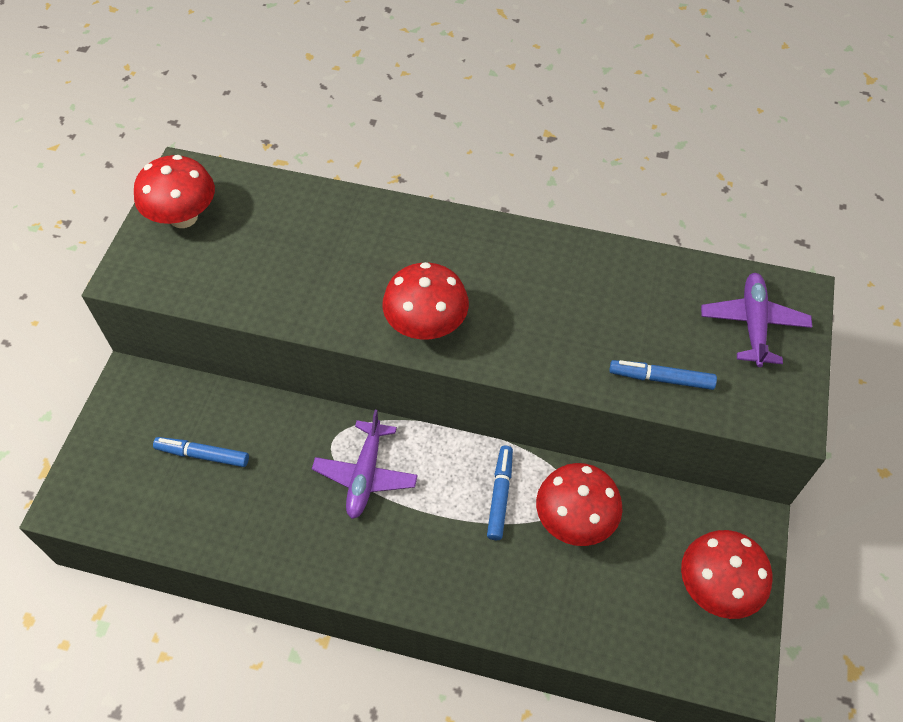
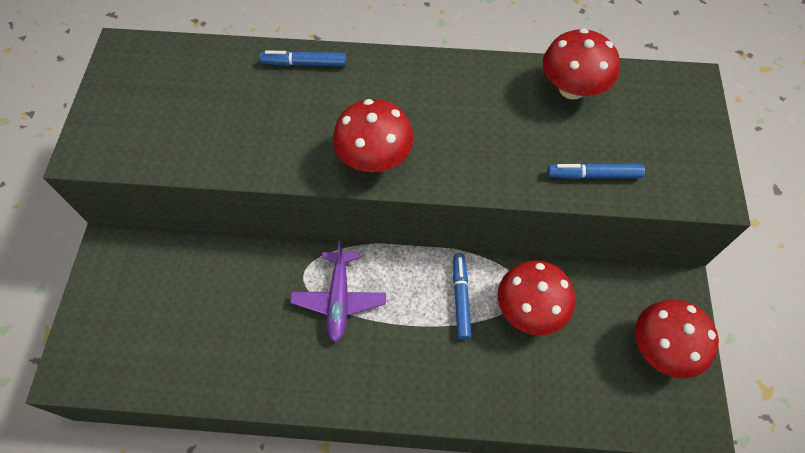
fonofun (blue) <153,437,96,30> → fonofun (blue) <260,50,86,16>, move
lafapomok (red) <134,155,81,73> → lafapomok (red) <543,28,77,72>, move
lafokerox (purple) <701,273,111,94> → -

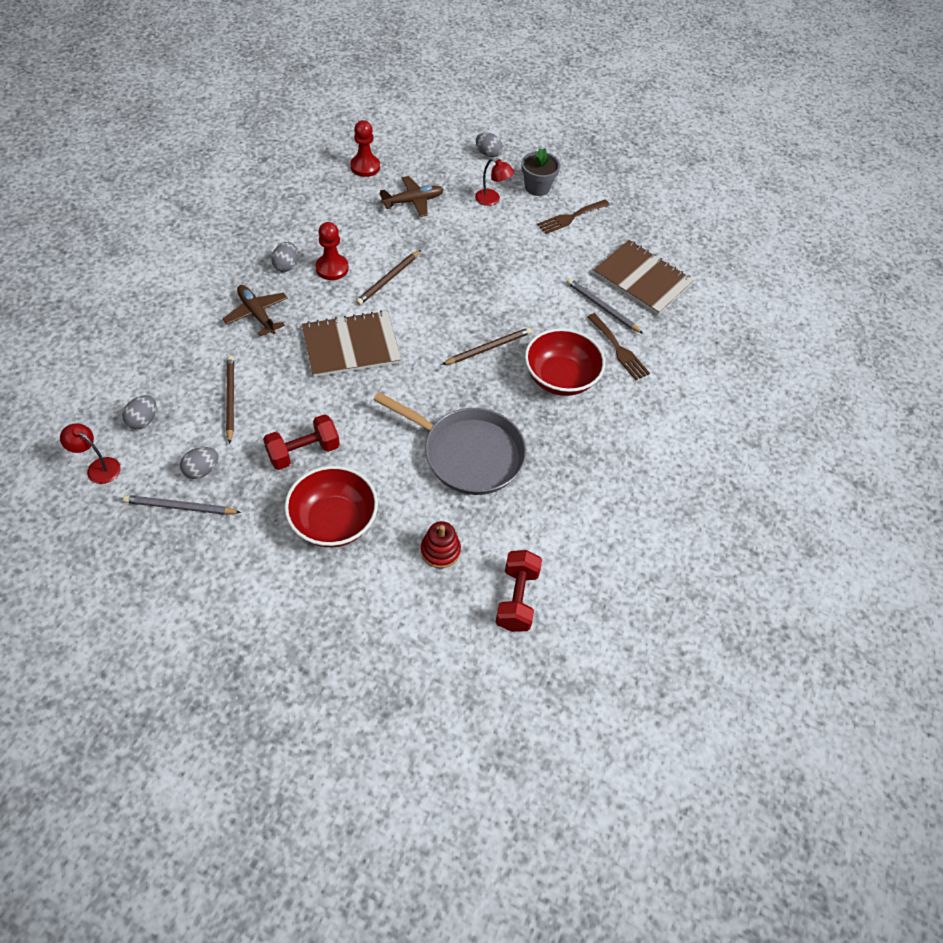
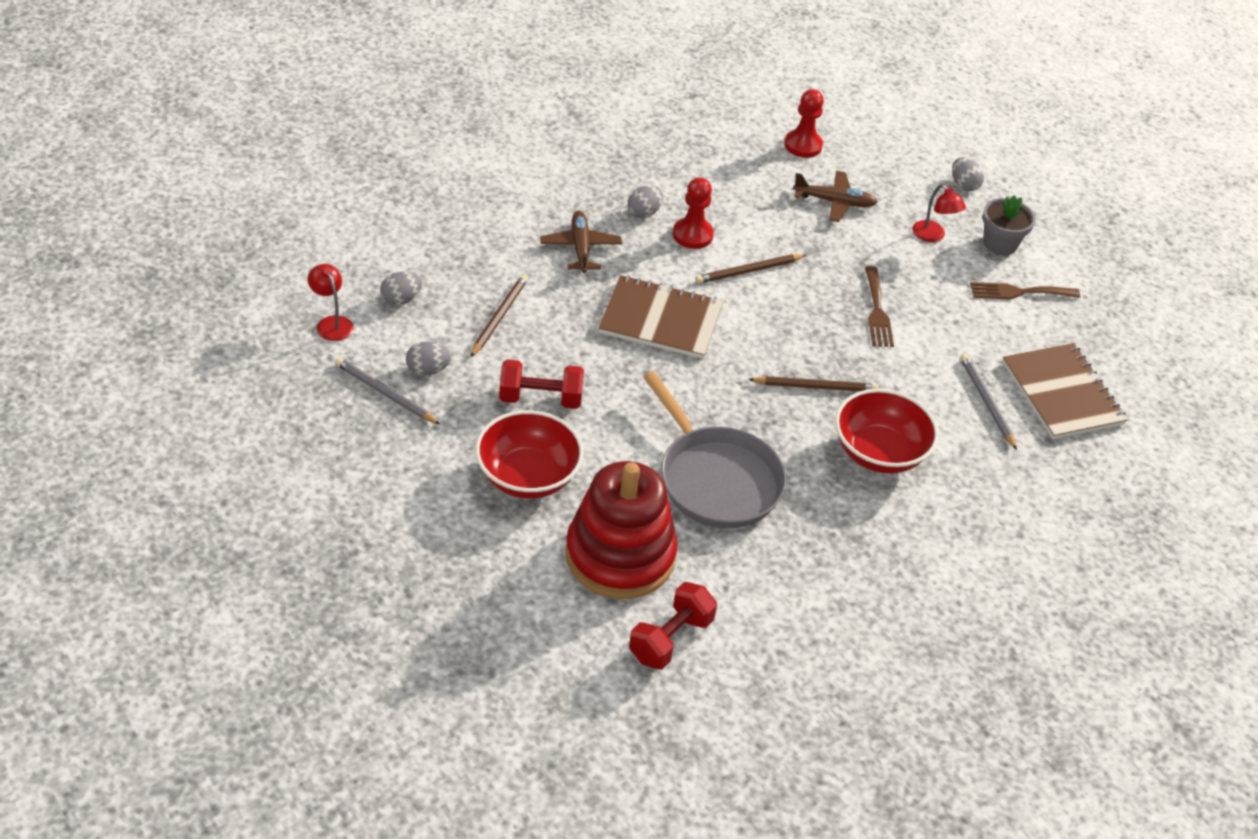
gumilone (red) <421,521,40,47> → gumilone (red) <565,461,113,138>, x2.27
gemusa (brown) <587,313,63,67> → gemusa (brown) <865,266,29,81>, move

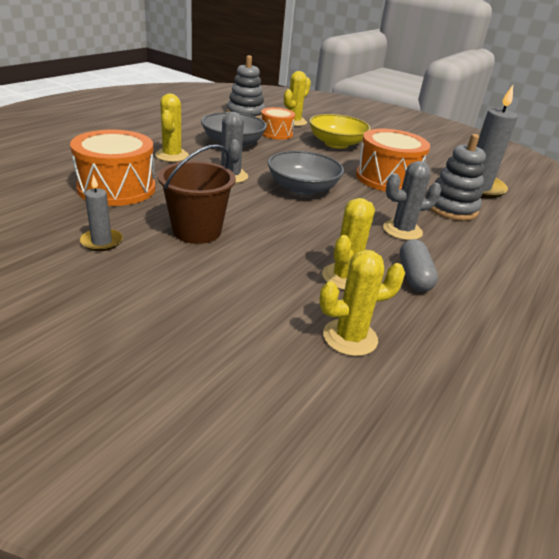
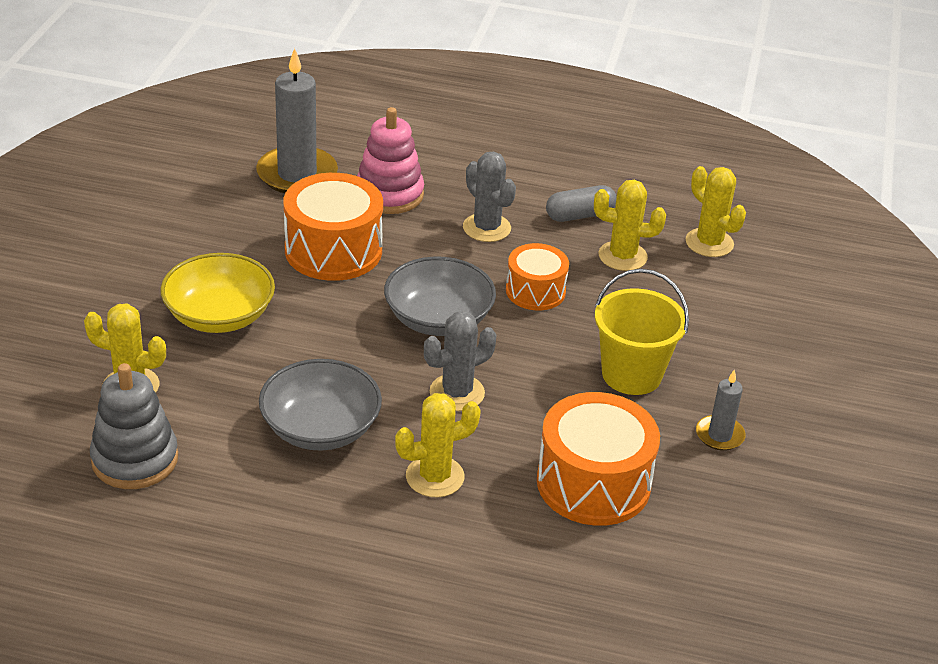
gumilone (grey) <430,134,56,87> → gumilone (pink) <357,107,67,107>
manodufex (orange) <261,107,34,33> → manodufex (orange) <506,243,63,67>, move
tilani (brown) <158,145,78,99> → tilani (yellow) <595,269,94,126>

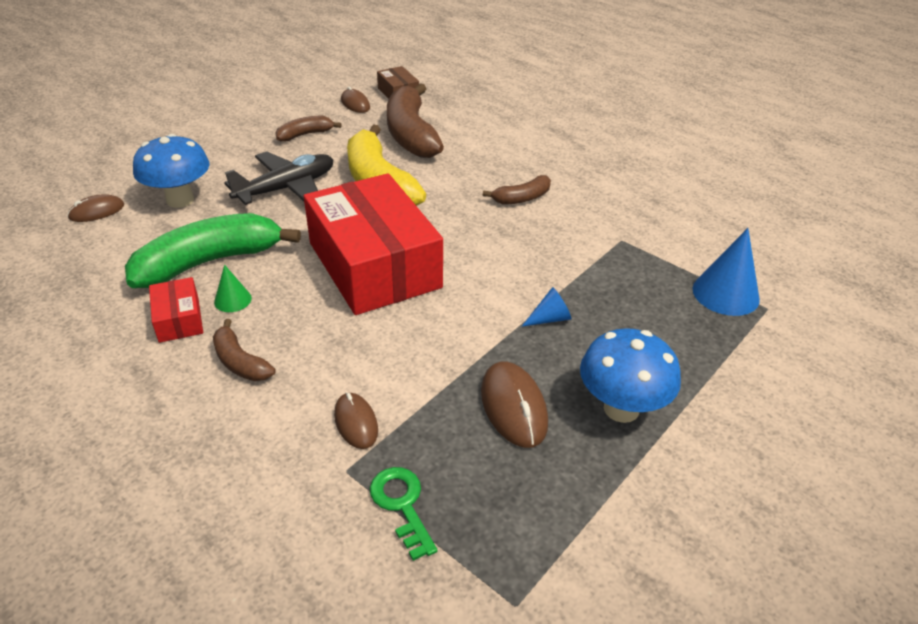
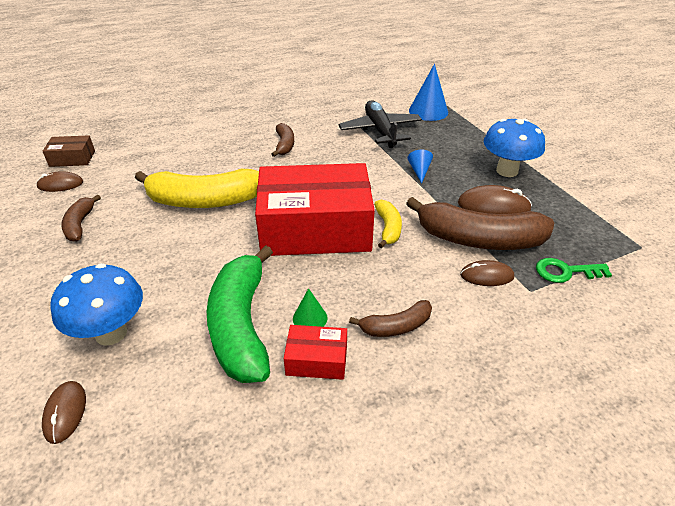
lafokerox (black) <224,151,109,54> → lafokerox (black) <338,100,84,48>, move
- → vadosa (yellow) <374,200,28,48>
vadosa (brown) <387,83,57,75> → vadosa (brown) <406,197,148,53>, move

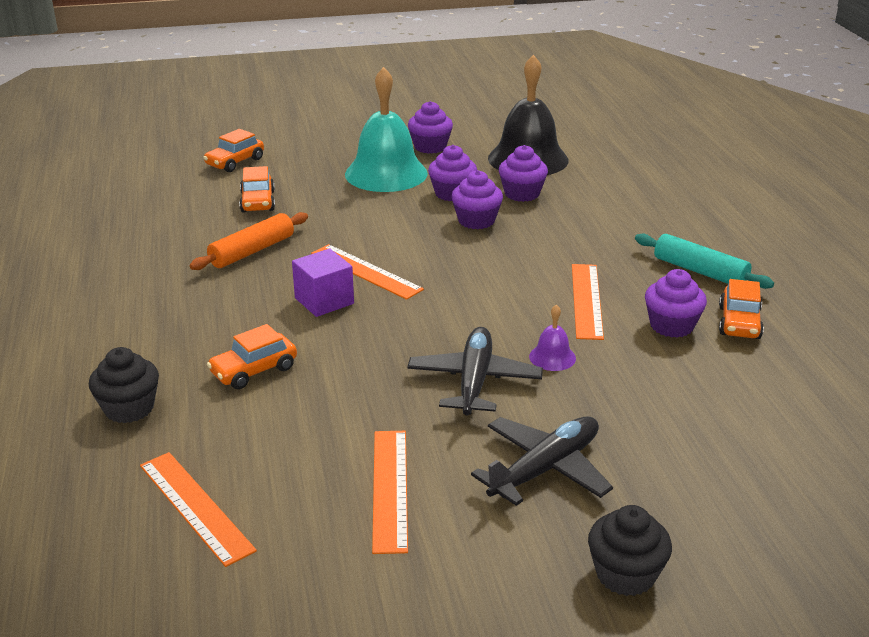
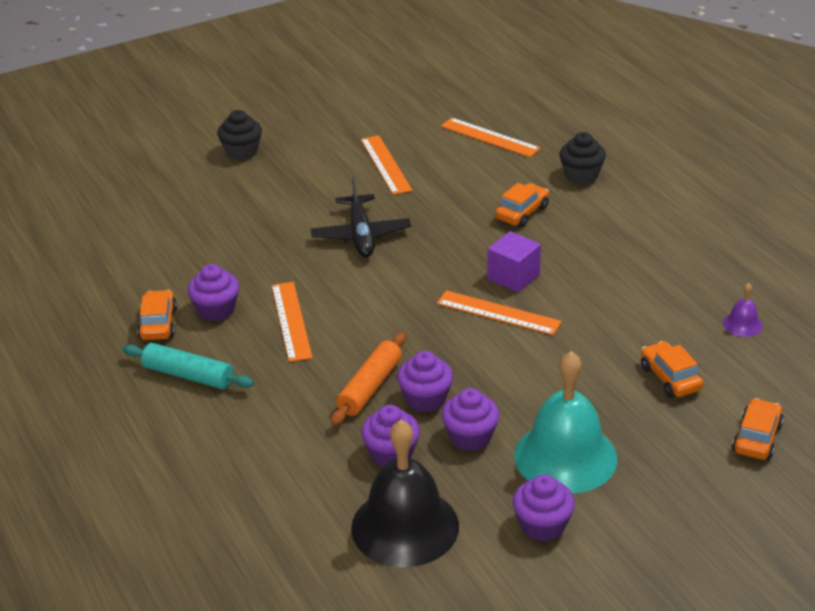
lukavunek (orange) <189,212,119,58> → lukavunek (orange) <331,332,75,94>, move
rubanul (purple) <529,305,47,66> → rubanul (purple) <723,283,40,54>, move
lafokerox (black) <471,417,142,89> → -

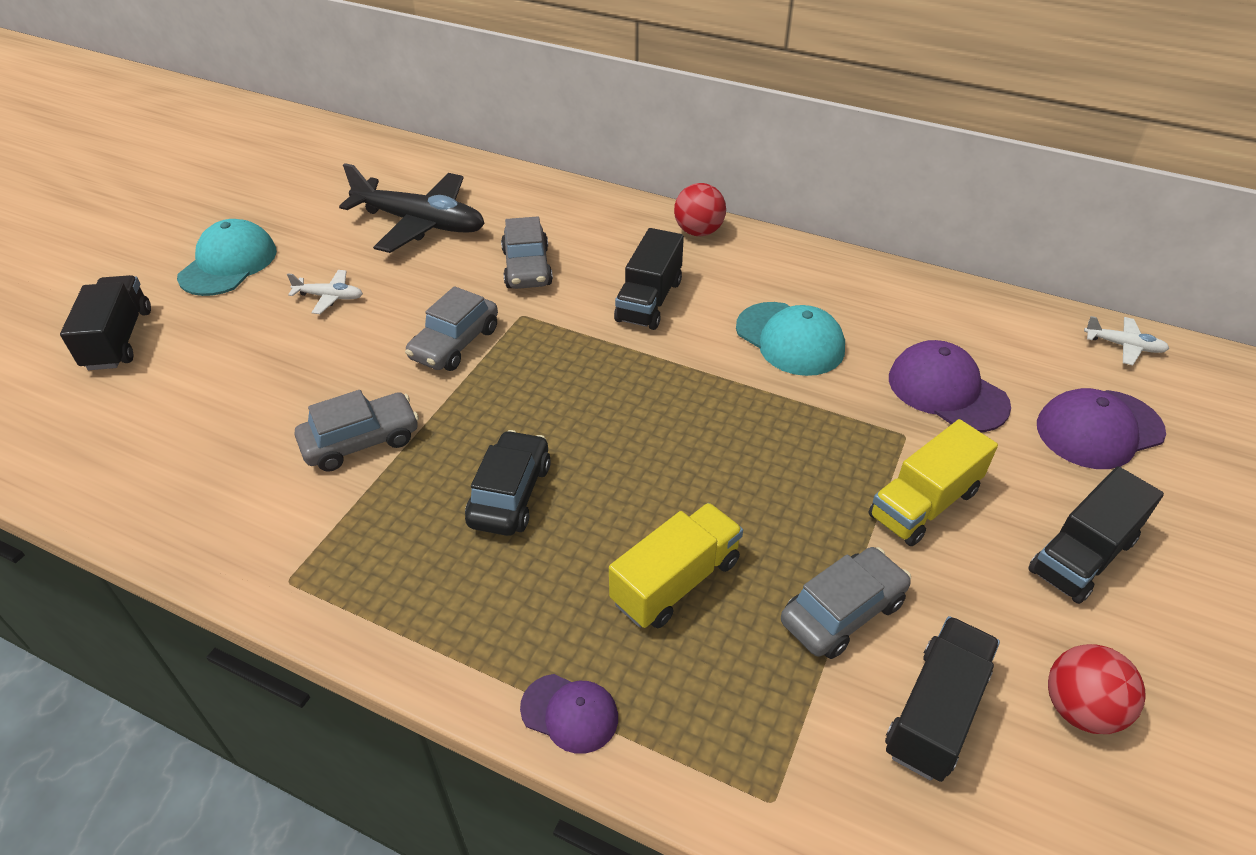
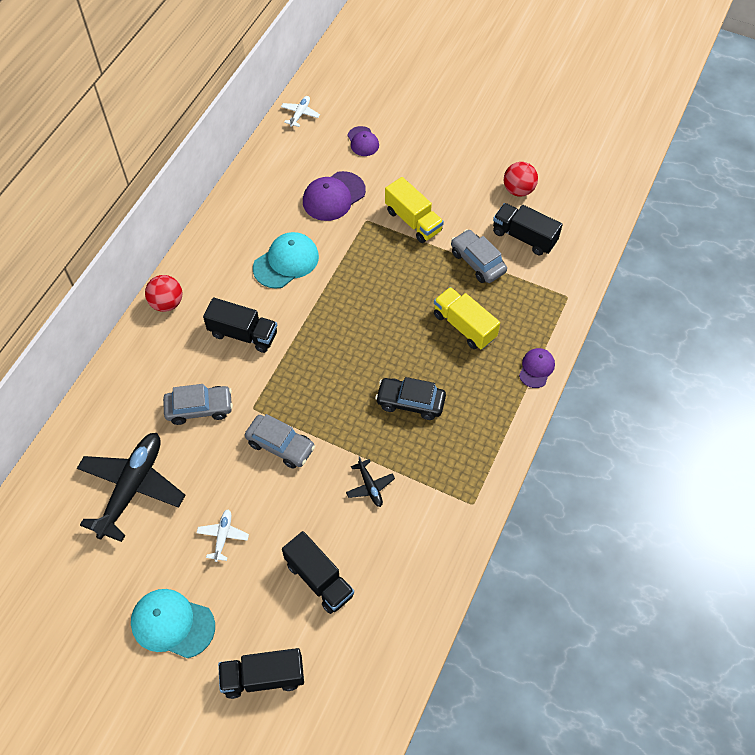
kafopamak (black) <1028,466,136,138> → kafopamak (black) <282,531,72,83>, move
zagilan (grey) <295,390,124,82> → lafokerox (black) <346,456,49,51>
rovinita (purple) <1037,388,129,81> → rovinita (purple) <347,126,32,30>, x0.60

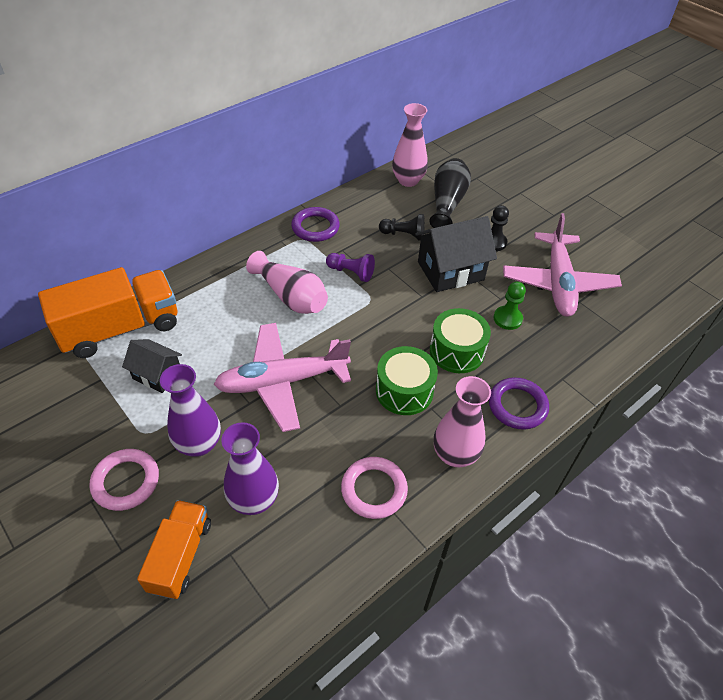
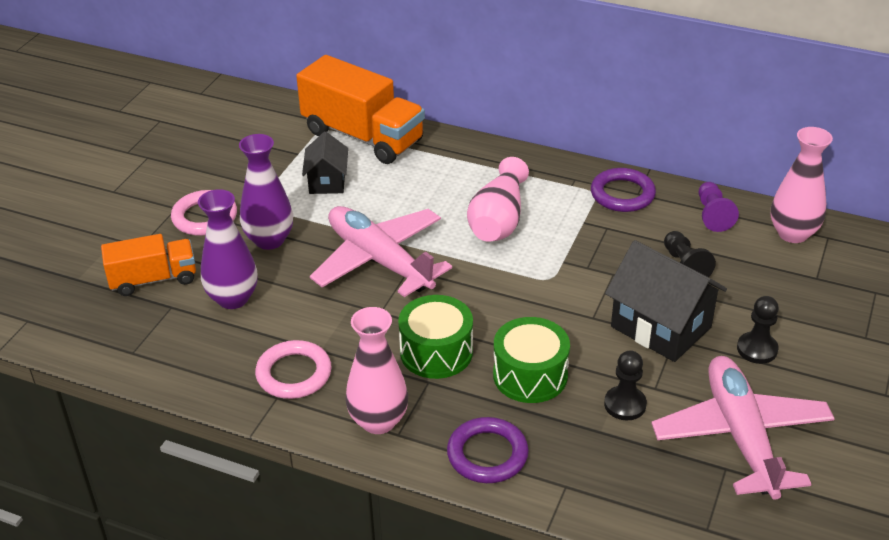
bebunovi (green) <494,282,32,48> → bebunovi (black) <604,350,43,70>
lafokerox (pink) <503,213,119,104> → lafokerox (pink) <651,356,184,144>, 105 degrees clockwise
bebunovi (purple) <326,253,49,29> → bebunovi (purple) <699,182,40,50>, move
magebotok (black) <429,158,42,70> → -

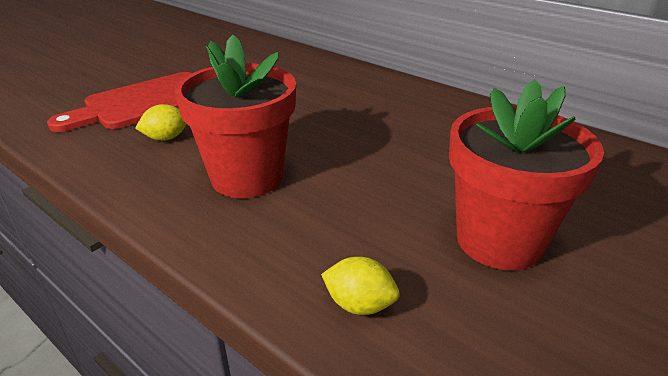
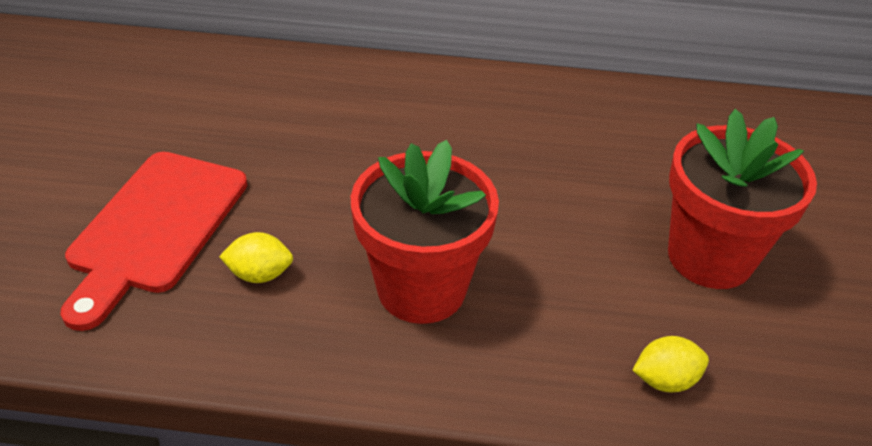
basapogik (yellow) <135,104,51,37> → basapogik (yellow) <219,232,74,51>, 60 degrees clockwise

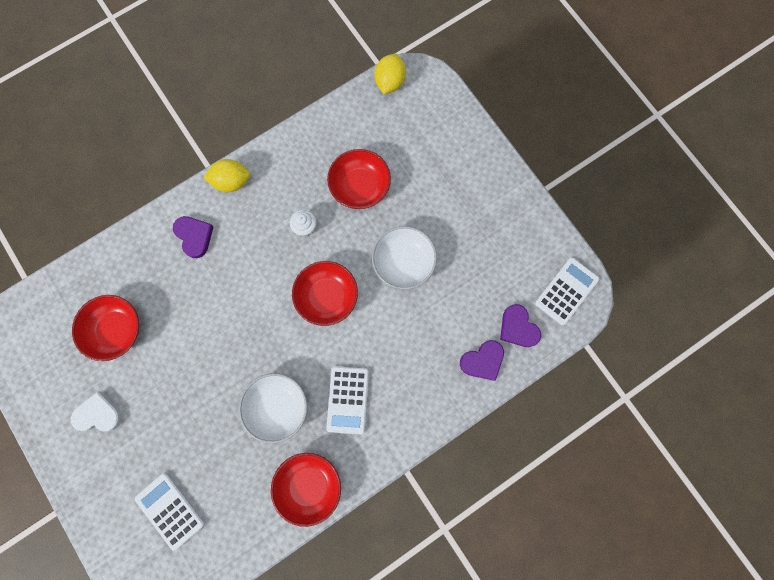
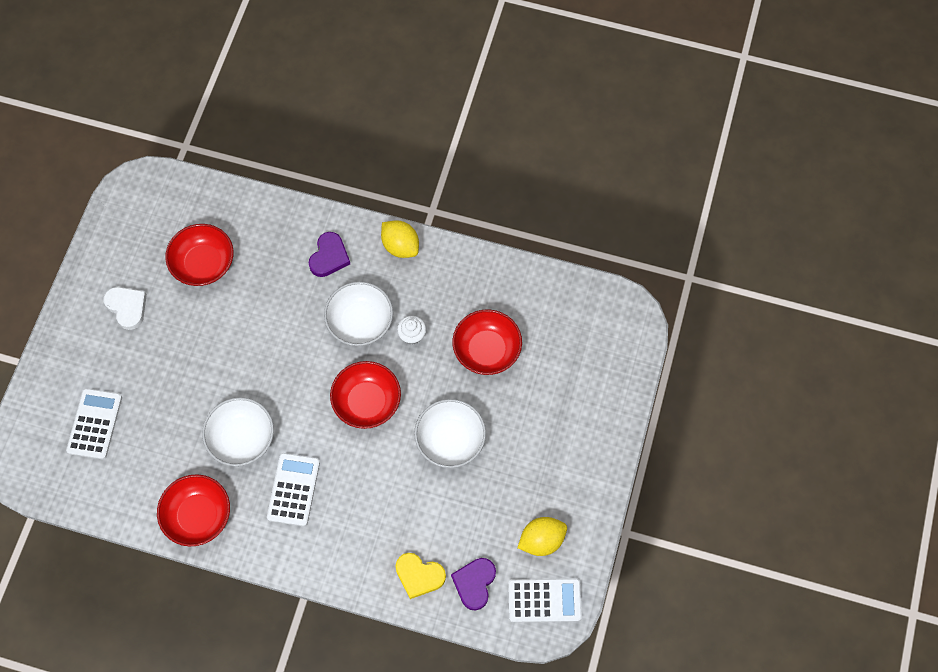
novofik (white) <326,366,43,68> → novofik (white) <267,453,53,73>, 135 degrees clockwise
- → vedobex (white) <324,282,69,64>
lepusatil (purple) <460,340,44,41> → lepusatil (yellow) <395,553,51,46>
basapogik (yellow) <375,54,31,40> → basapogik (yellow) <517,517,50,39>, move

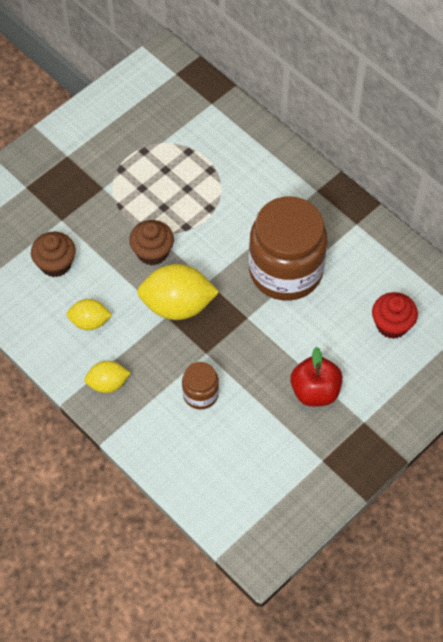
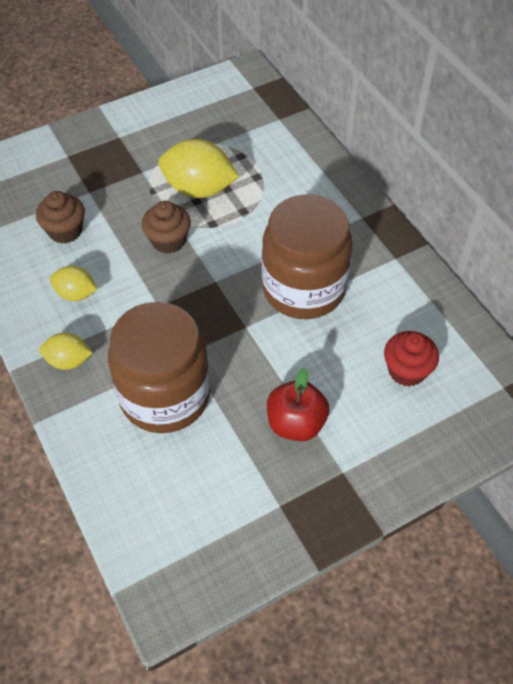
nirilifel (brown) <182,362,37,48> → nirilifel (brown) <108,302,102,131>, x2.17
basapogik (yellow) <137,264,82,56> → basapogik (yellow) <159,139,80,59>, move

